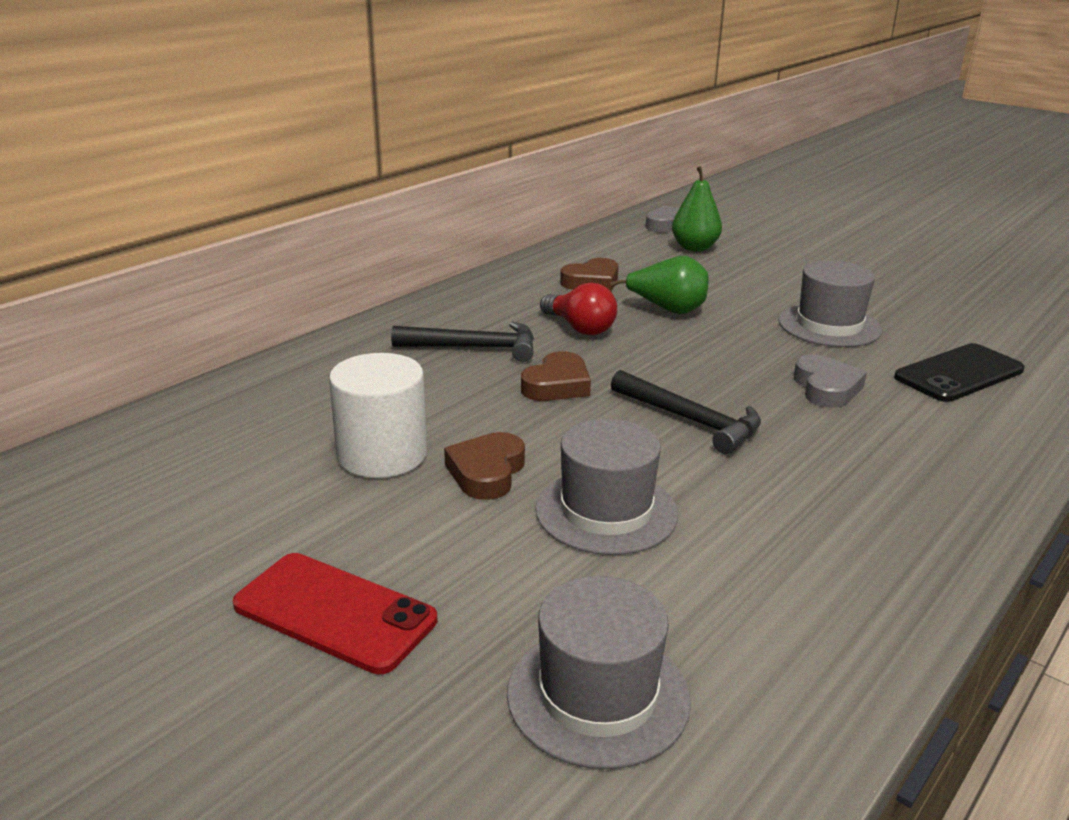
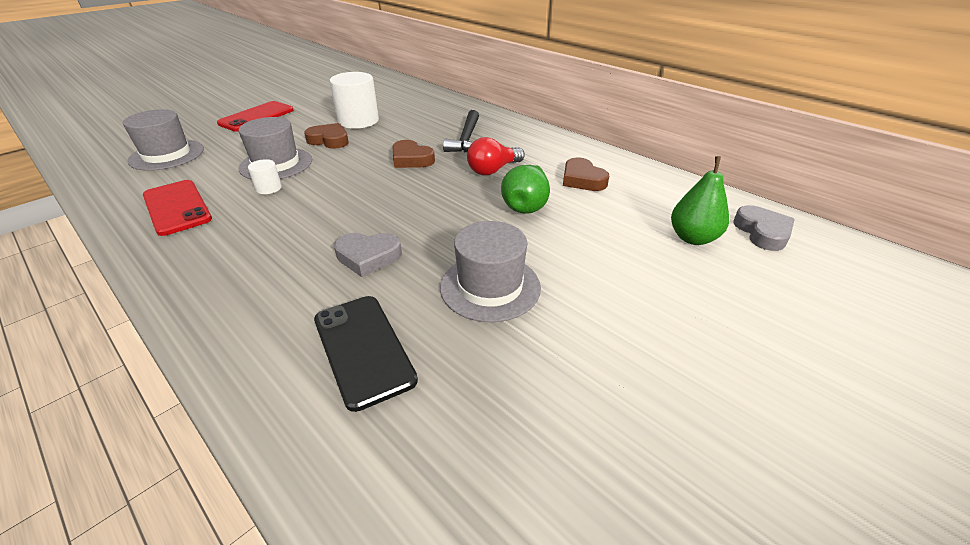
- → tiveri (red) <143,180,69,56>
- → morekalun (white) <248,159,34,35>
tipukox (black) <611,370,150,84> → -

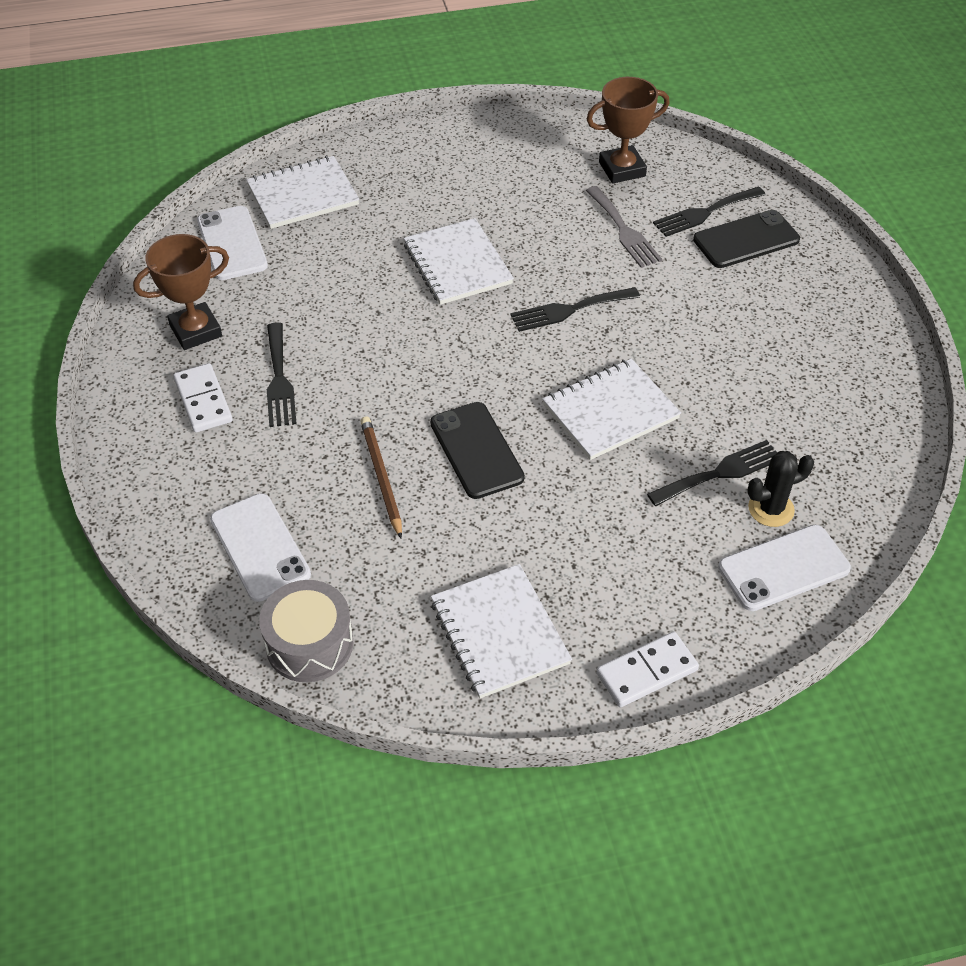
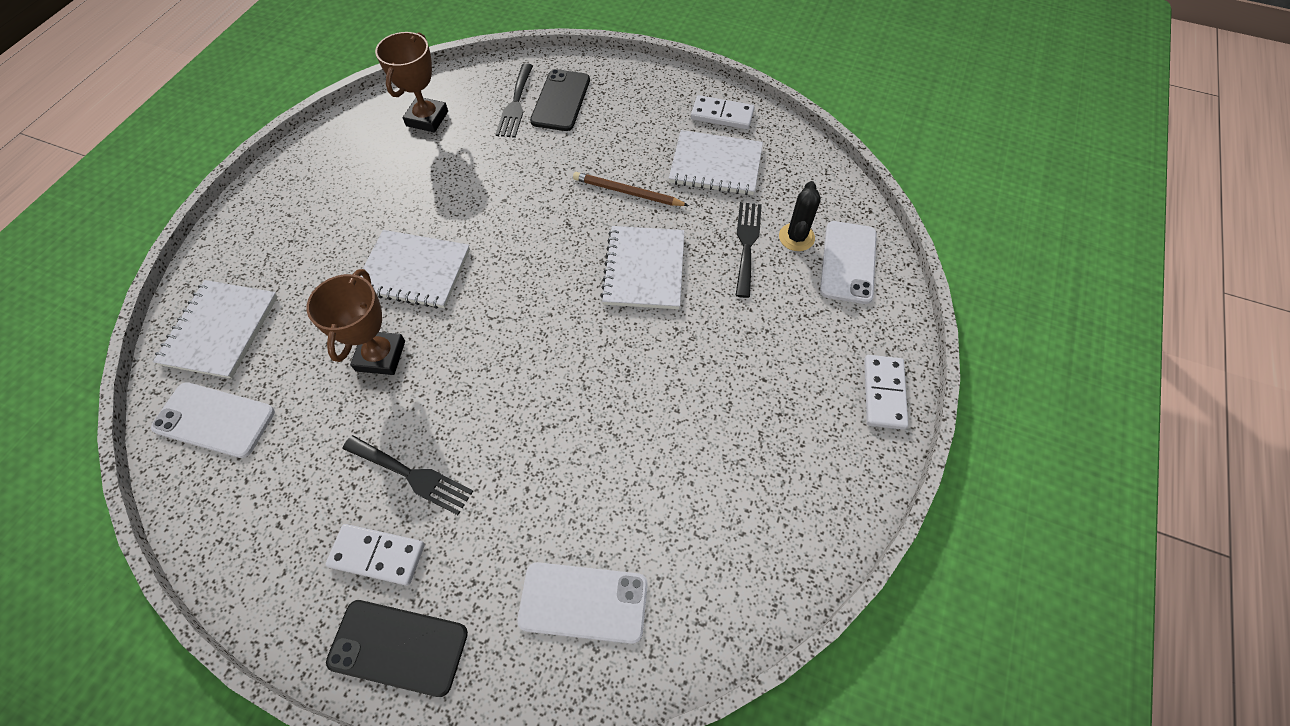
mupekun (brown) <133,234,96,116> → mupekun (brown) <306,269,99,106>, move
tiveri (black) <430,402,95,97> → tiveri (black) <326,600,142,97>, move
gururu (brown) <360,416,42,122> → gururu (brown) <573,172,116,34>, move
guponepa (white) <431,564,141,134> → guponepa (white) <669,130,94,65>, move
- → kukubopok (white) <691,95,63,34>
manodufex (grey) <259,580,94,102> → -
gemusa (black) <511,287,129,45> → -
gemusa (grey) <586,186,76,82> → -

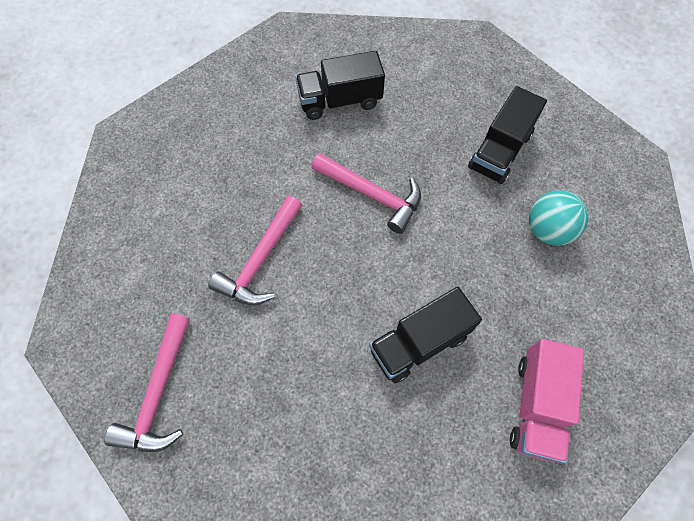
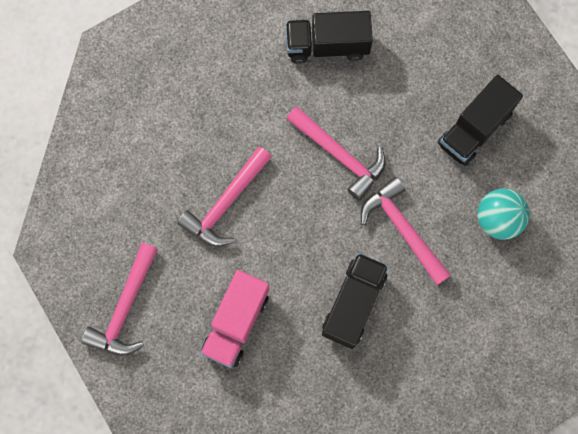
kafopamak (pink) <510,339,74,125> → kafopamak (pink) <200,270,69,98>, move
kafopamak (black) <369,287,113,96> → kafopamak (black) <322,253,66,96>, 135 degrees clockwise
- → tipukox (pink) <361,177,90,108>

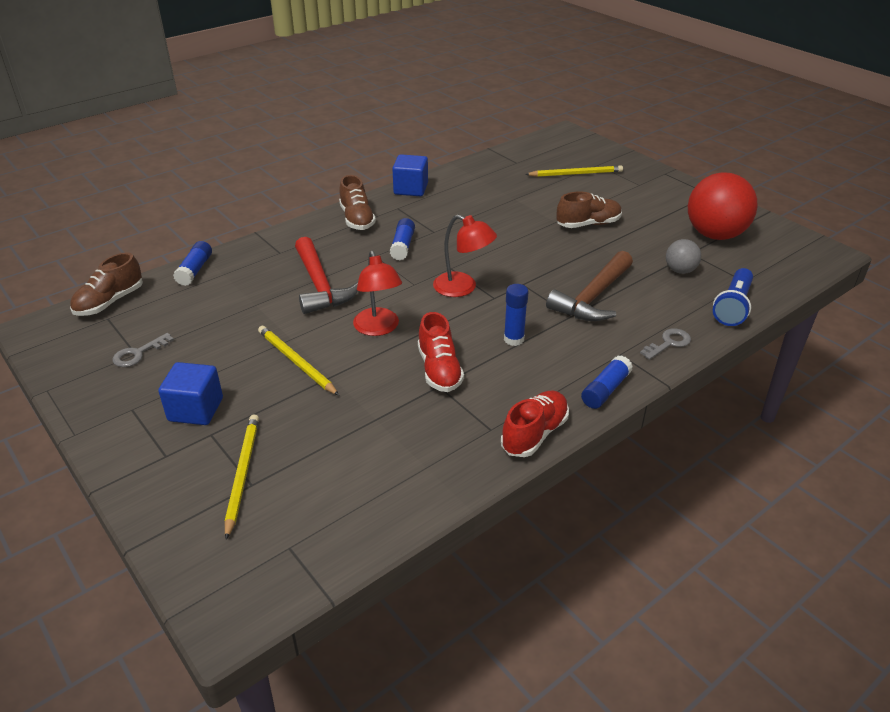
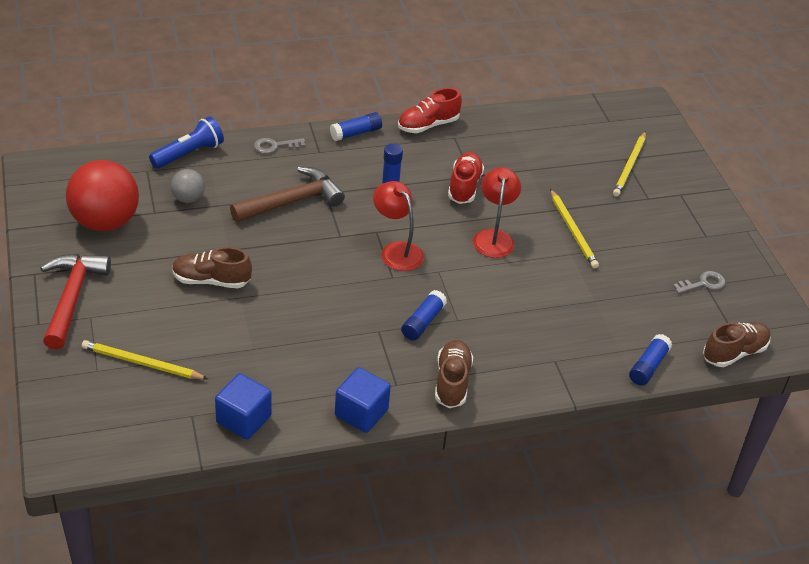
tipukox (red) <295,237,63,77> → tipukox (red) <40,254,71,95>, move
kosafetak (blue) <158,362,65,63> → kosafetak (blue) <215,373,56,67>, move

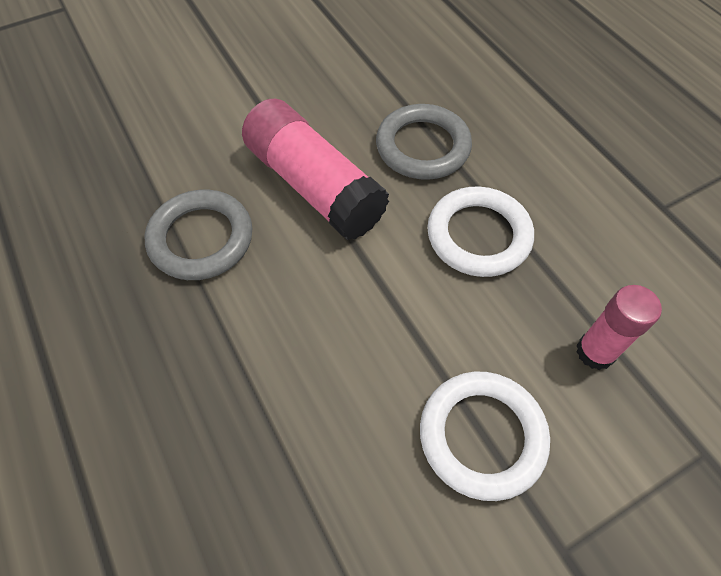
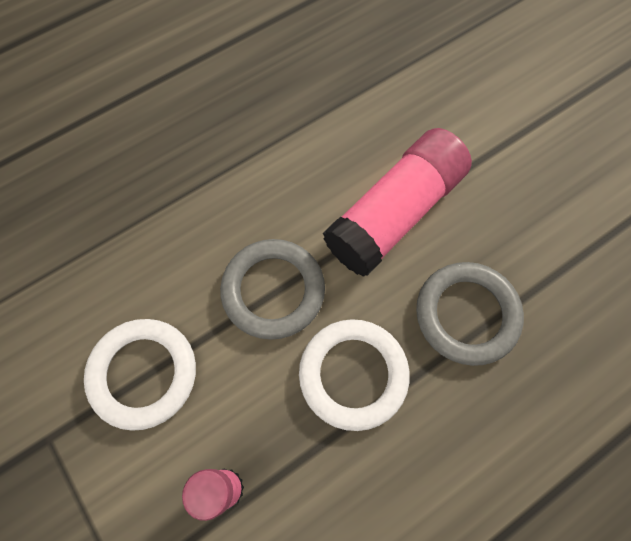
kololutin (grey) <145,190,108,90> → kololutin (grey) <220,239,105,101>, move

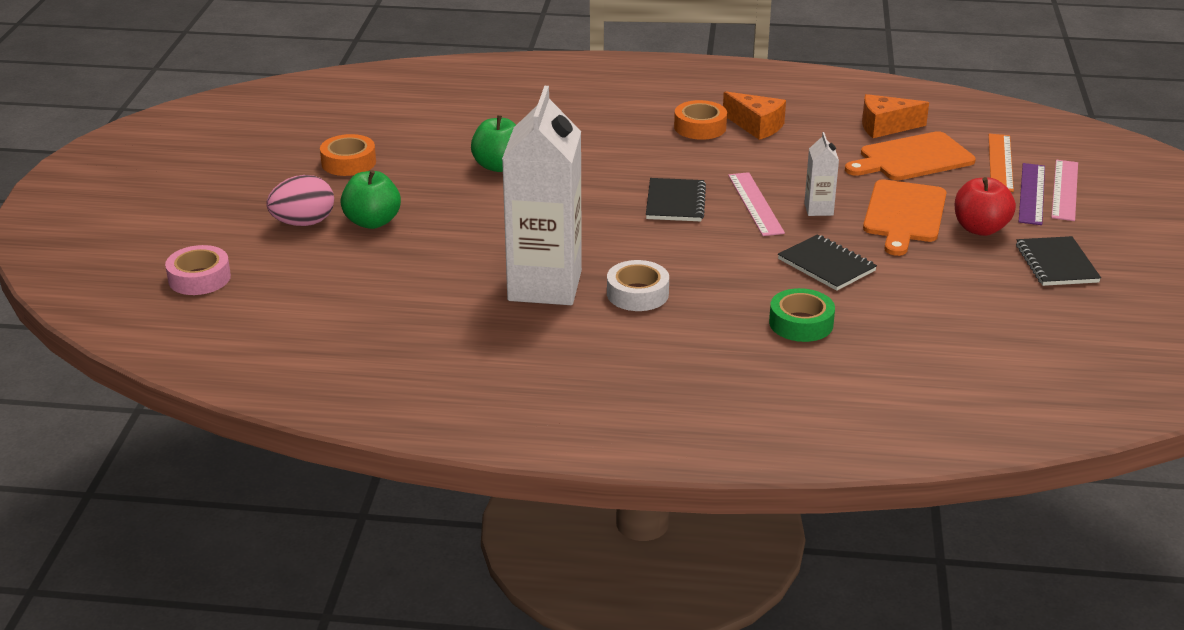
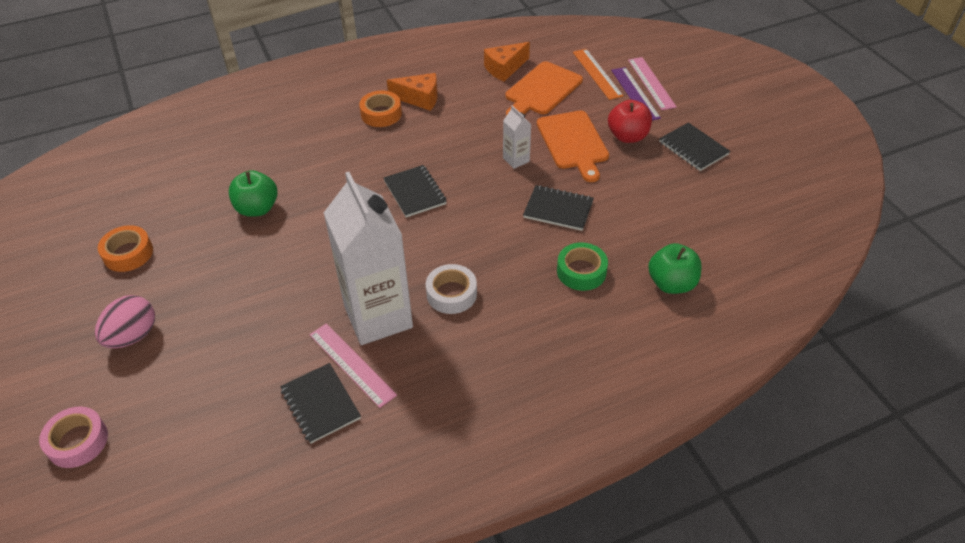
- → guponepa (black) <280,363,81,81>
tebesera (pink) <728,172,57,64> → tebesera (pink) <309,323,88,85>, move
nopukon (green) <340,170,61,59> → nopukon (green) <648,243,54,51>, move

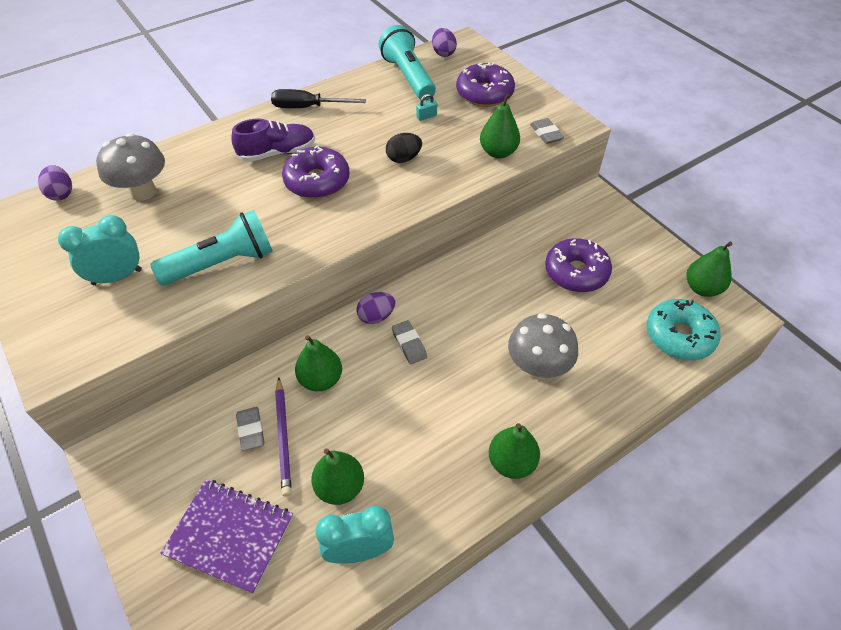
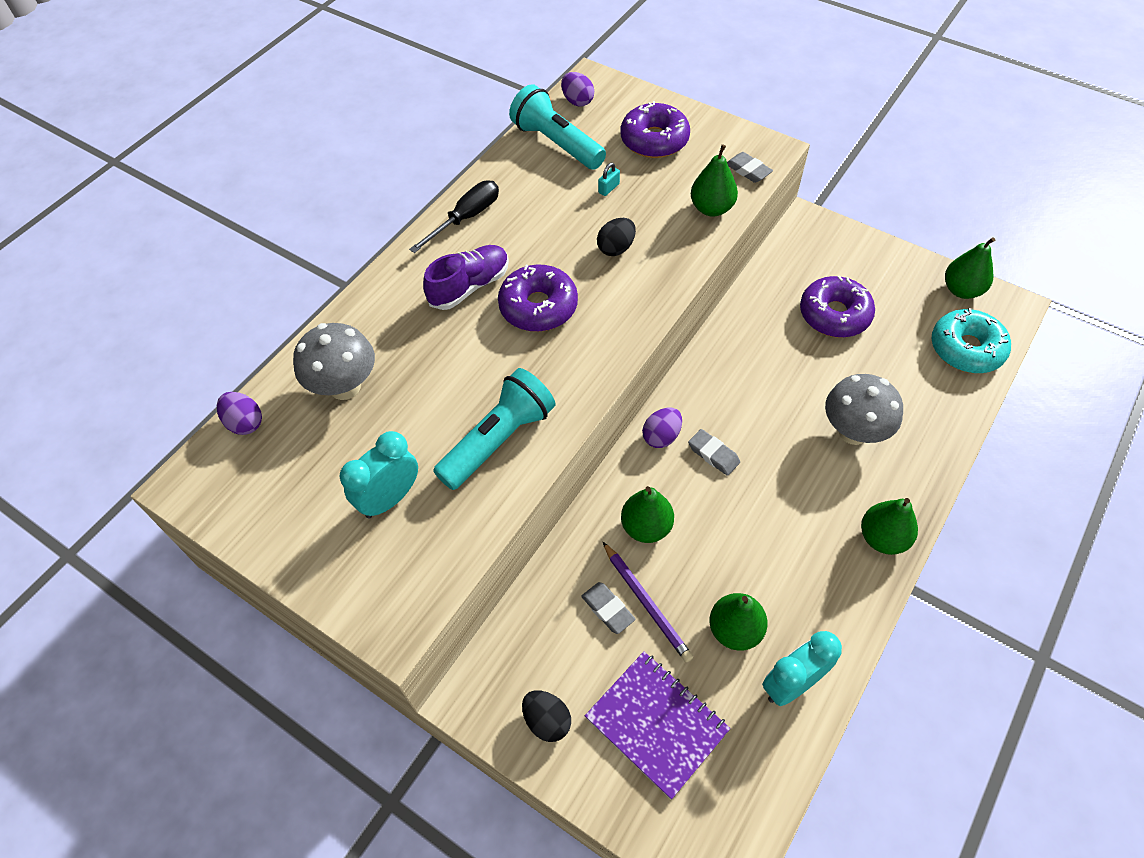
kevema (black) <271,89,95,19> → kevema (black) <409,181,90,72>, 150 degrees clockwise
- → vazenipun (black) <522,690,49,52>
guponepa (purple) <160,479,133,115> → guponepa (purple) <585,652,146,147>, 45 degrees clockwise

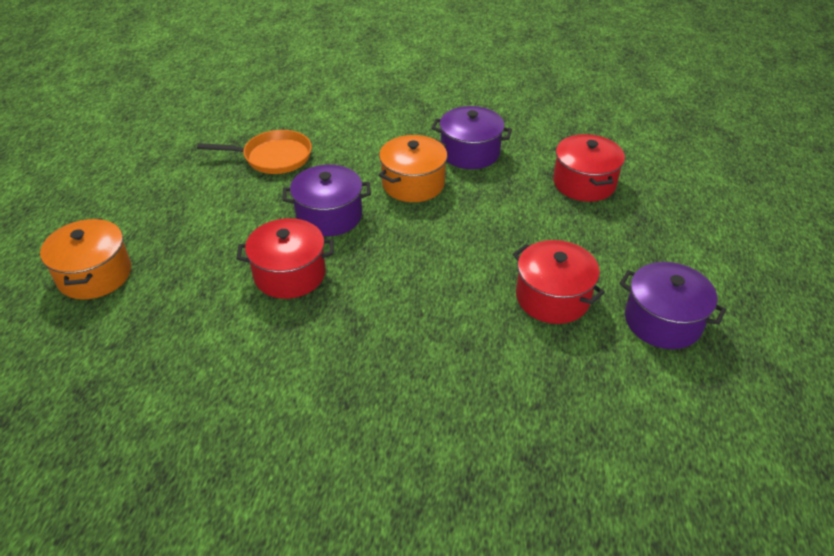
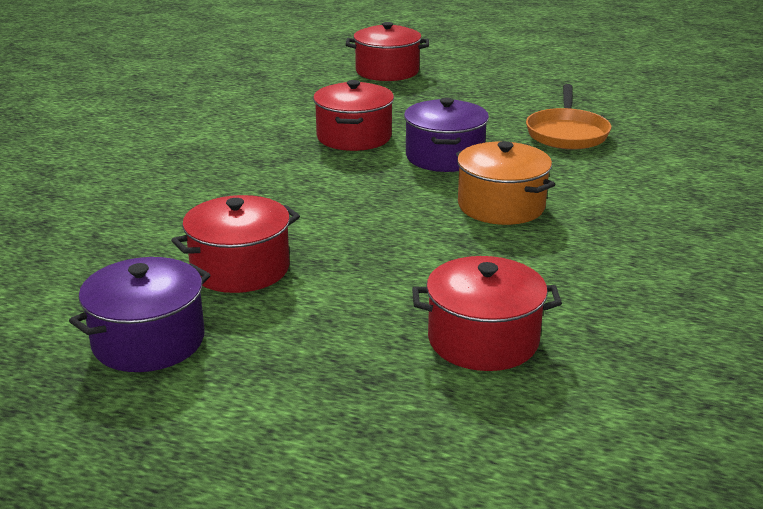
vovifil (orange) <40,218,91,82> → vovifil (red) <346,22,83,59>
vovifil (purple) <432,106,80,63> → -

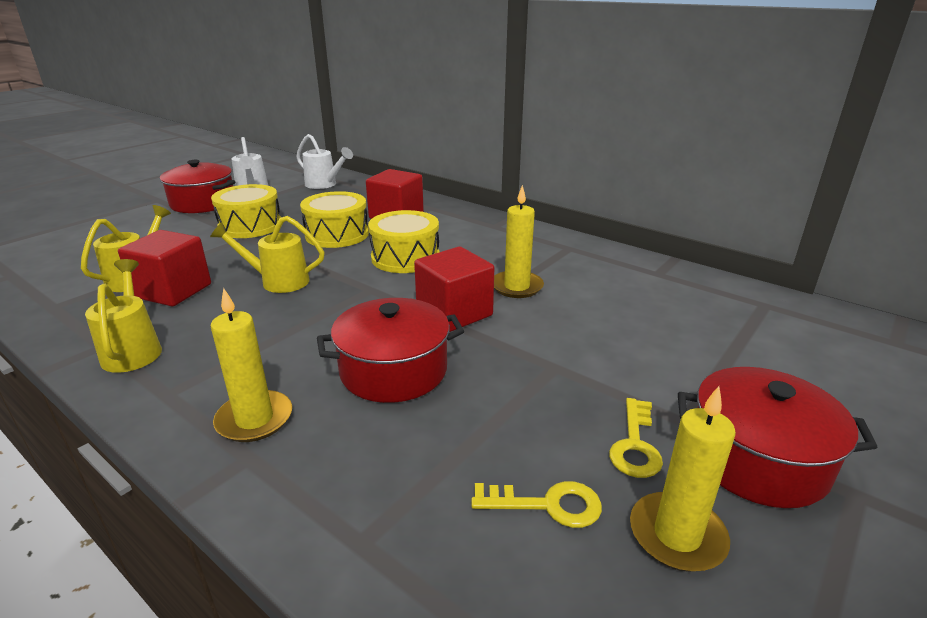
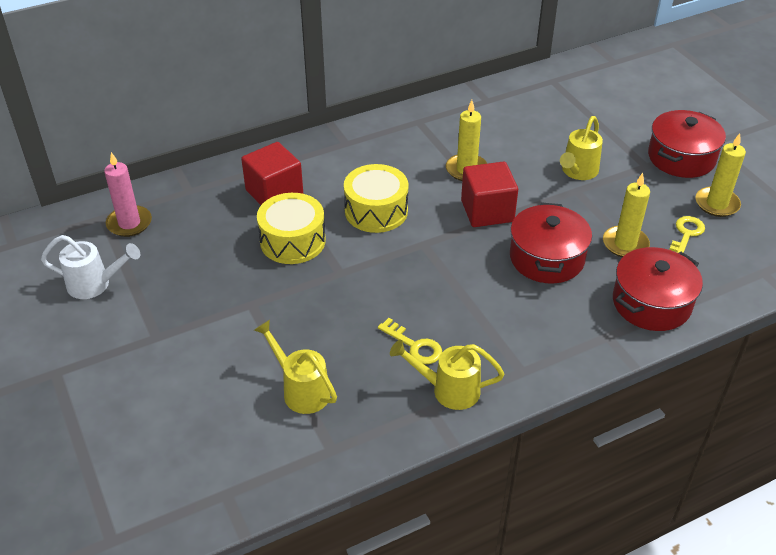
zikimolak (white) <296,134,57,55> → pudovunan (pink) <104,152,48,85>
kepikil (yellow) <609,398,54,80> → kepikil (yellow) <378,318,64,46>, move
zikimolak (yellow) <210,216,115,77> → zikimolak (yellow) <560,116,43,64>, move
pudovunan (yellow) <211,288,81,154> → pudovunan (yellow) <603,173,47,84>, move
vovifil (red) <160,160,75,53> → vovifil (red) <613,247,90,84>, move
kosafetak (red) <118,230,93,76> → -
manodufex (yellow) <211,184,70,54> → -

